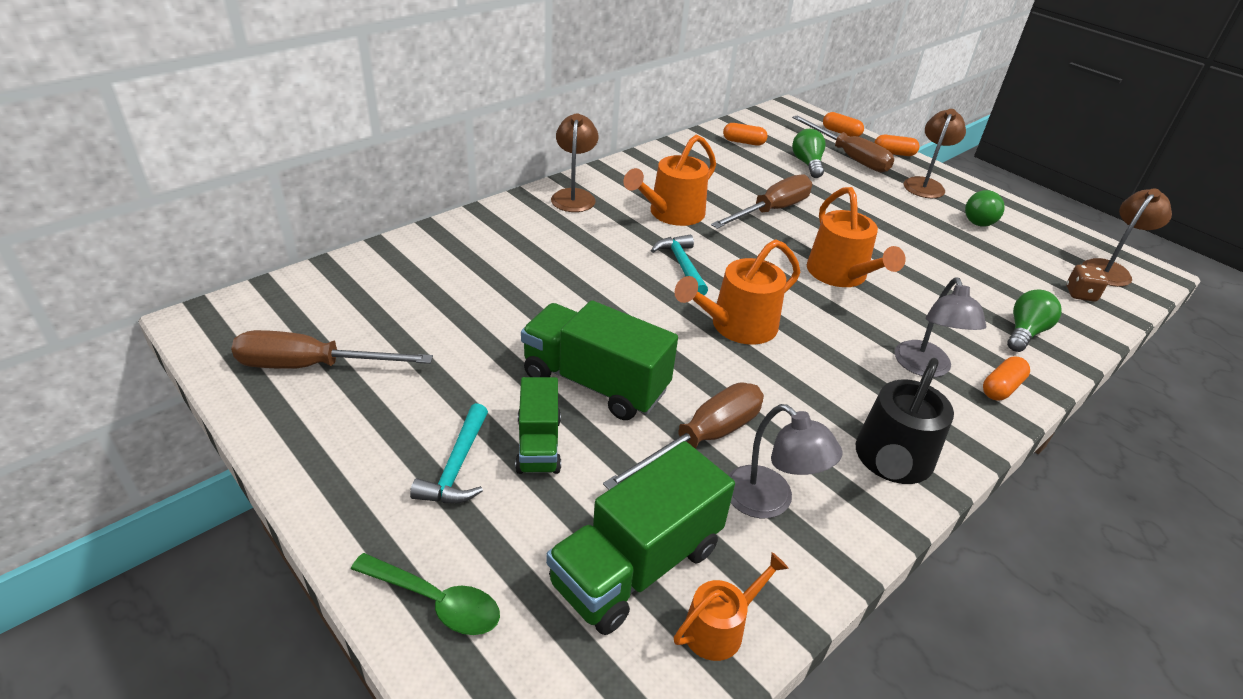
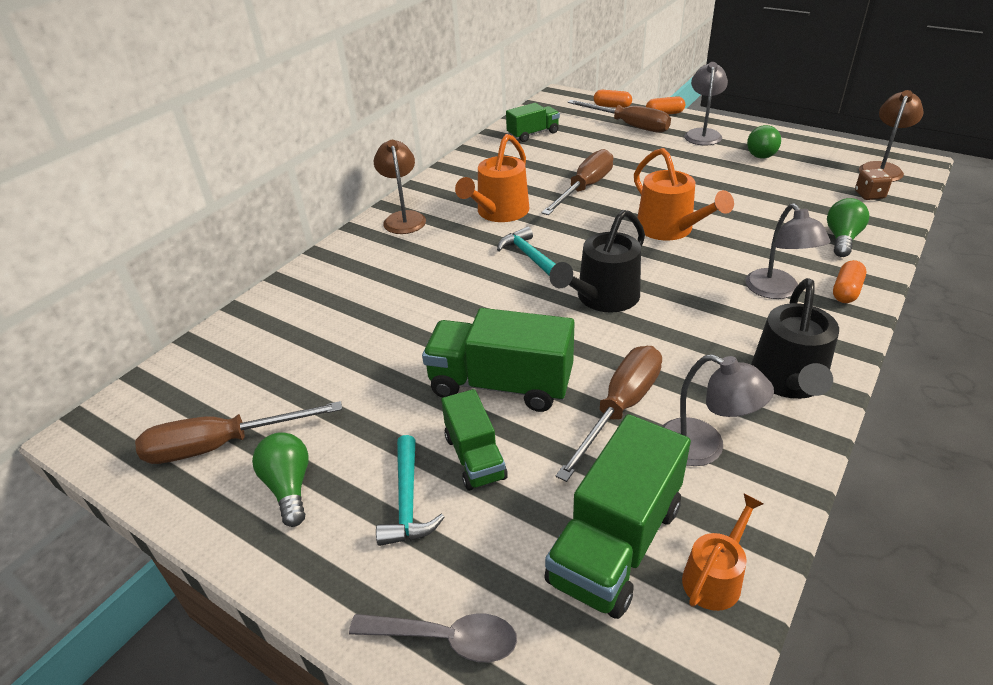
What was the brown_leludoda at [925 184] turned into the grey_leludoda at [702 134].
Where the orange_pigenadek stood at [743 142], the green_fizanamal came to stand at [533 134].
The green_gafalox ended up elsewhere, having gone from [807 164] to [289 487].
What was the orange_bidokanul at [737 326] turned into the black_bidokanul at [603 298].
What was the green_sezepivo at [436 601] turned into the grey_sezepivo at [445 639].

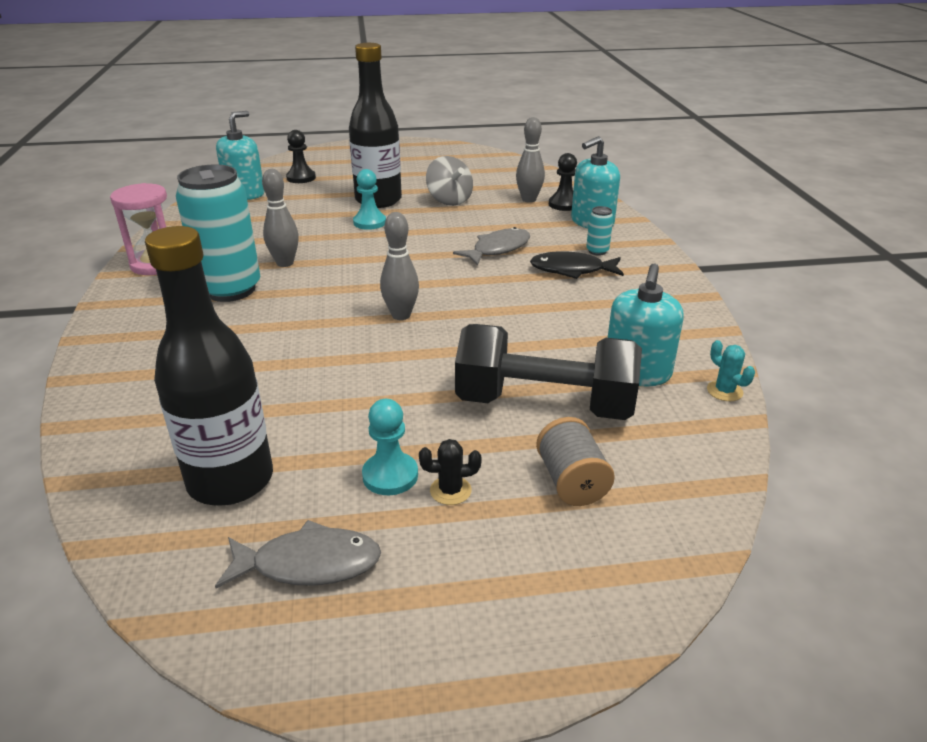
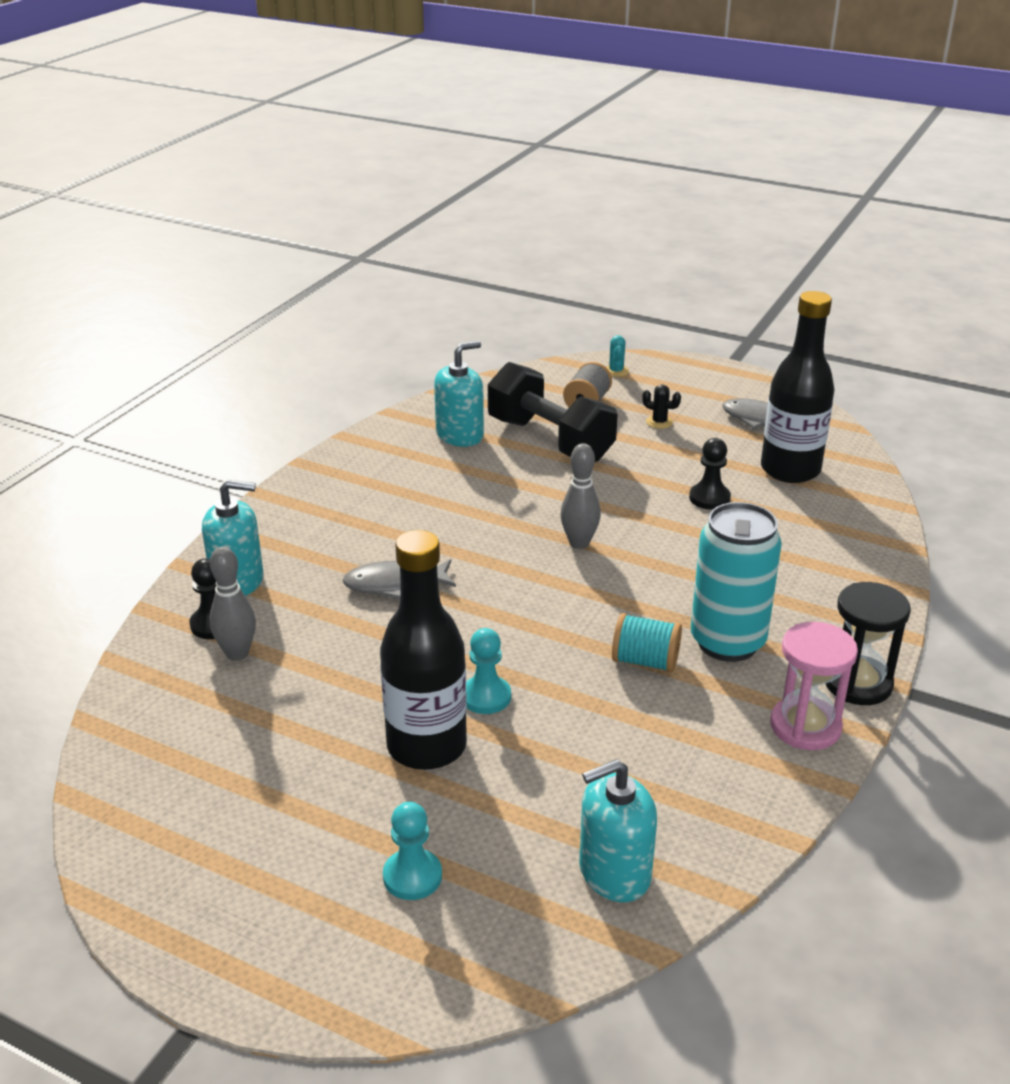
The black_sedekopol ended up elsewhere, having gone from [301 178] to [709 498].
The second view lost the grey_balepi at [449 200].
Where the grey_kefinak stood at [285 263], the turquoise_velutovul came to stand at [645 661].
The second view lost the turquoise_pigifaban at [597 251].
The second view lost the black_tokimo at [572 270].
The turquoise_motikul ended up elsewhere, having gone from [724 391] to [616 371].
The turquoise_sedekopol ended up elsewhere, having gone from [390 475] to [412 876].
The second view gained the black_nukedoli at [857 683].

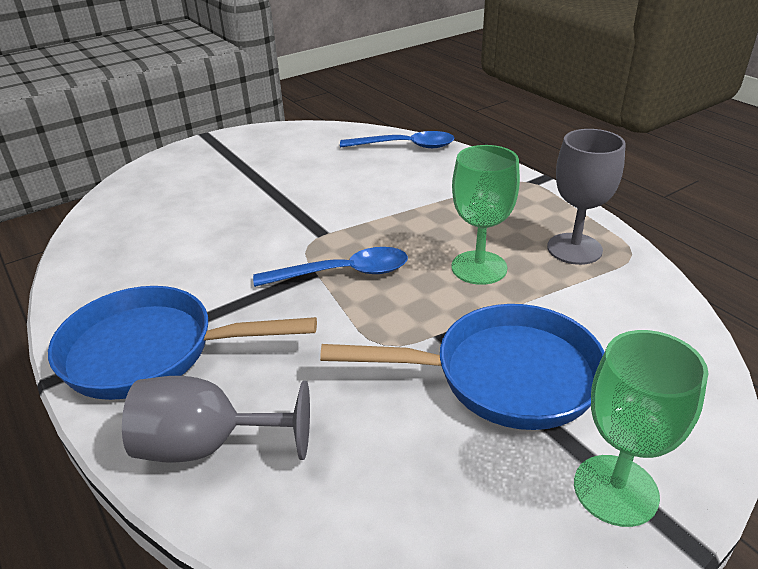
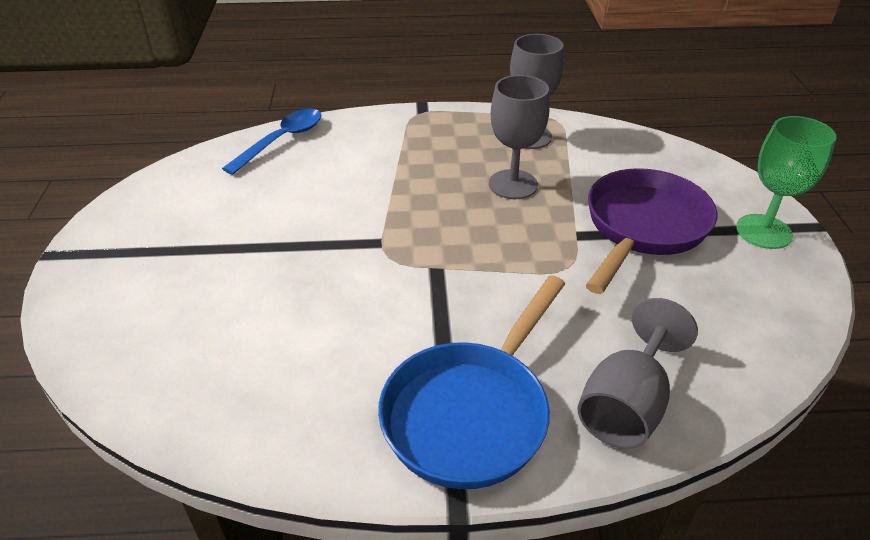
What was the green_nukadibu at [479 267] turned into the grey_nukadibu at [513 184].
The second view lost the blue_sezepivo at [343 273].
What was the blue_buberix at [503 376] turned into the purple_buberix at [643 227].

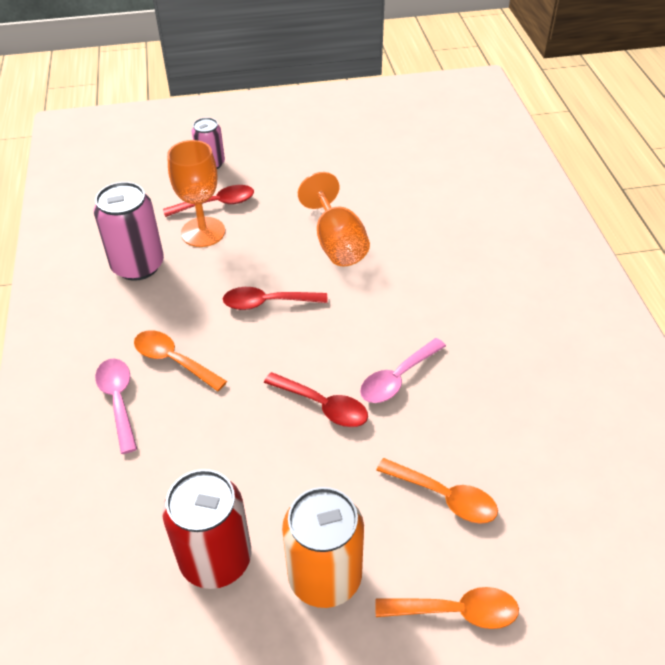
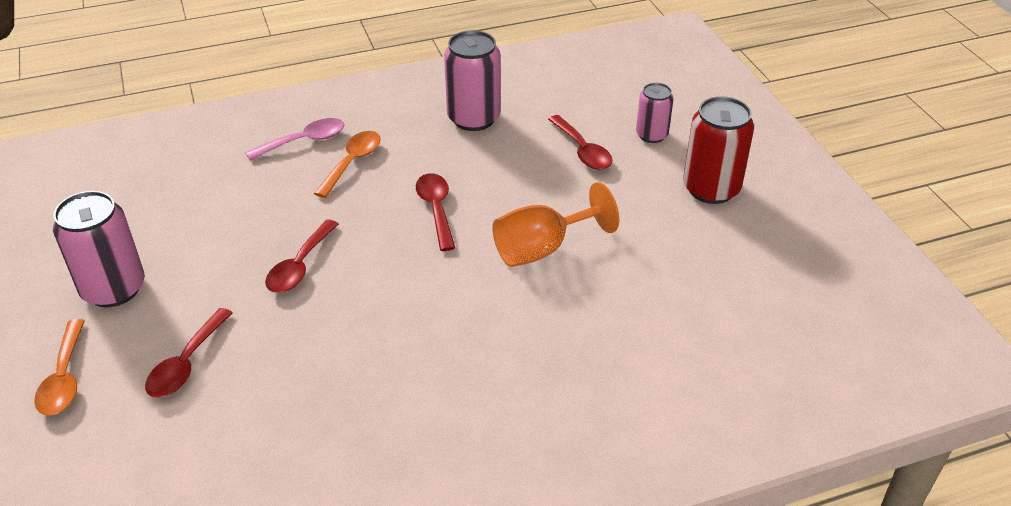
The second view lost the orange_nukadibu at [203 232].
The second view lost the pink_sezepivo at [397 378].
What was the orange_sezepivo at [445 497] turned into the red_sezepivo at [186 363].
The red_pigifaban ended up elsewhere, having gone from [216 559] to [711 189].
What was the orange_pigifaban at [325 576] turned into the pink_pigifaban at [113 289].

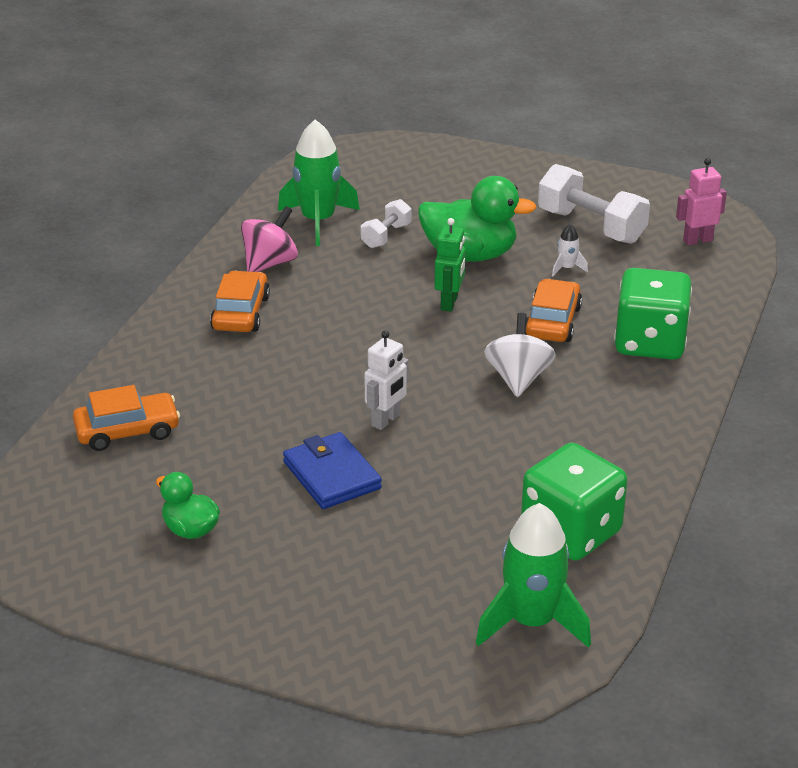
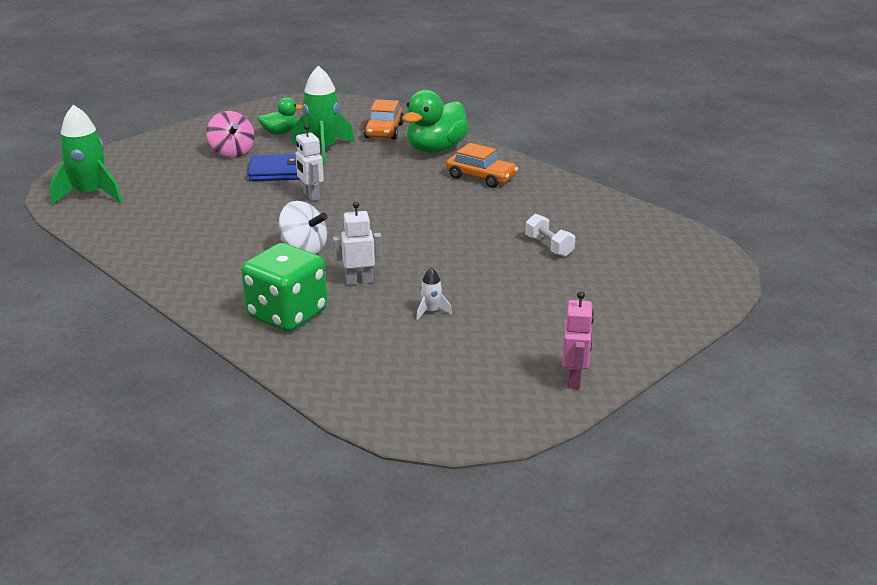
The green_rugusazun ended up elsewhere, having gone from [318 221] to [323 149].
The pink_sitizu ended up elsewhere, having gone from [697 240] to [574 379].
The second view lost the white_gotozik at [591 226].
The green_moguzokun ended up elsewhere, having gone from [470 255] to [435 149].
The pink_balepi ended up elsewhere, having gone from [270 263] to [232 152].
The second view lost the green_sitizu at [449 303].
Where the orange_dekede stood at [552 322], the white_sitizu came to stand at [359 281].
The second view lost the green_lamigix at [571 532].

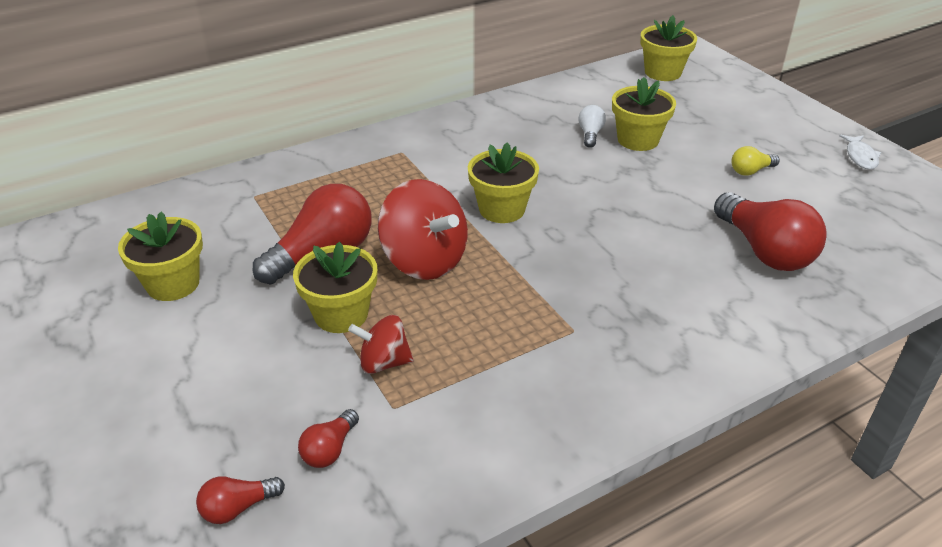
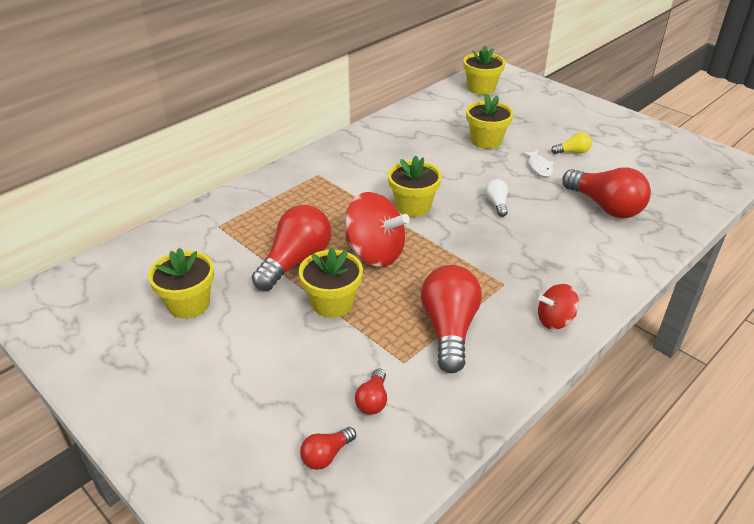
The white_gafalox ended up elsewhere, having gone from [590 134] to [496 204].
The white_tokimo ended up elsewhere, having gone from [860 157] to [539 167].
The yellow_gafalox at [751 171] ended up facing another way, 150 degrees counterclockwise from before.
The red_balepi ended up elsewhere, having gone from [384 362] to [555 320].
The second view gained the red_gafalox at [449 329].

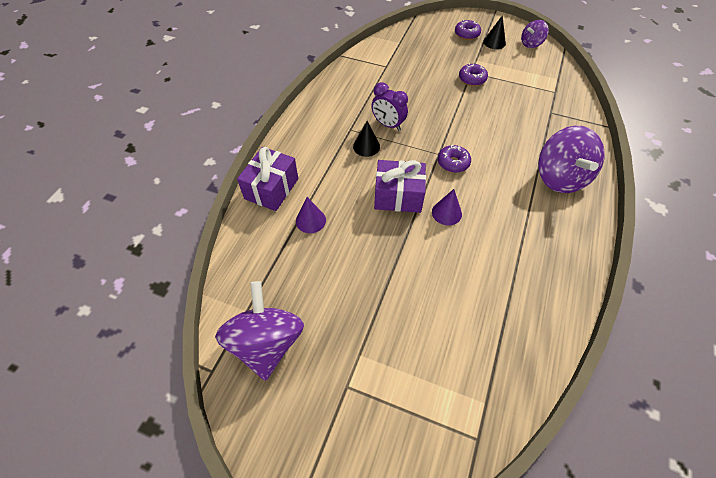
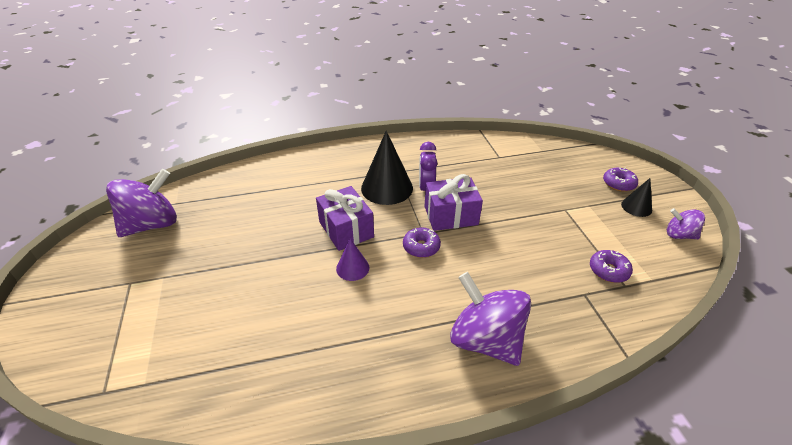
The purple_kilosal ended up elsewhere, having gone from [472 79] to [608 271].
The size of the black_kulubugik at [366 146] changed by a factor of 1.89.
The purple_balepi at [560 177] ended up facing another way, 90 degrees clockwise from before.
The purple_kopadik ended up elsewhere, having gone from [271 189] to [451 215].
The second view lost the purple_kulubugik at [310 220].

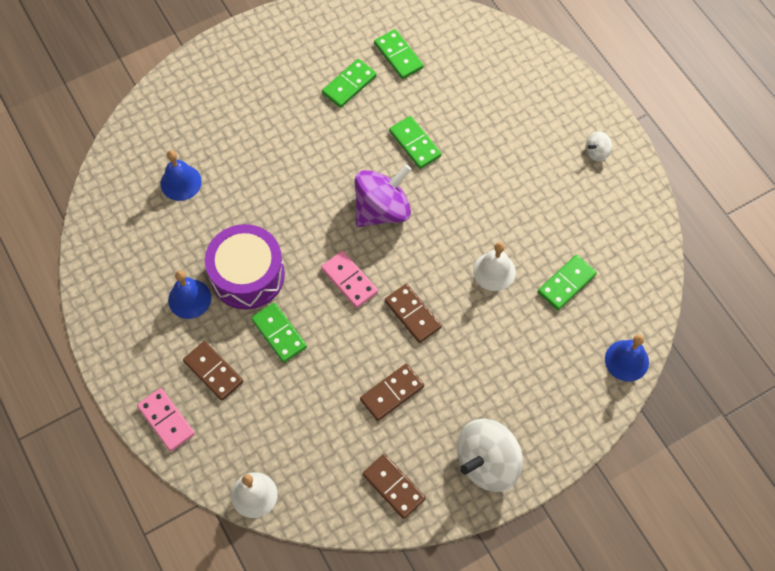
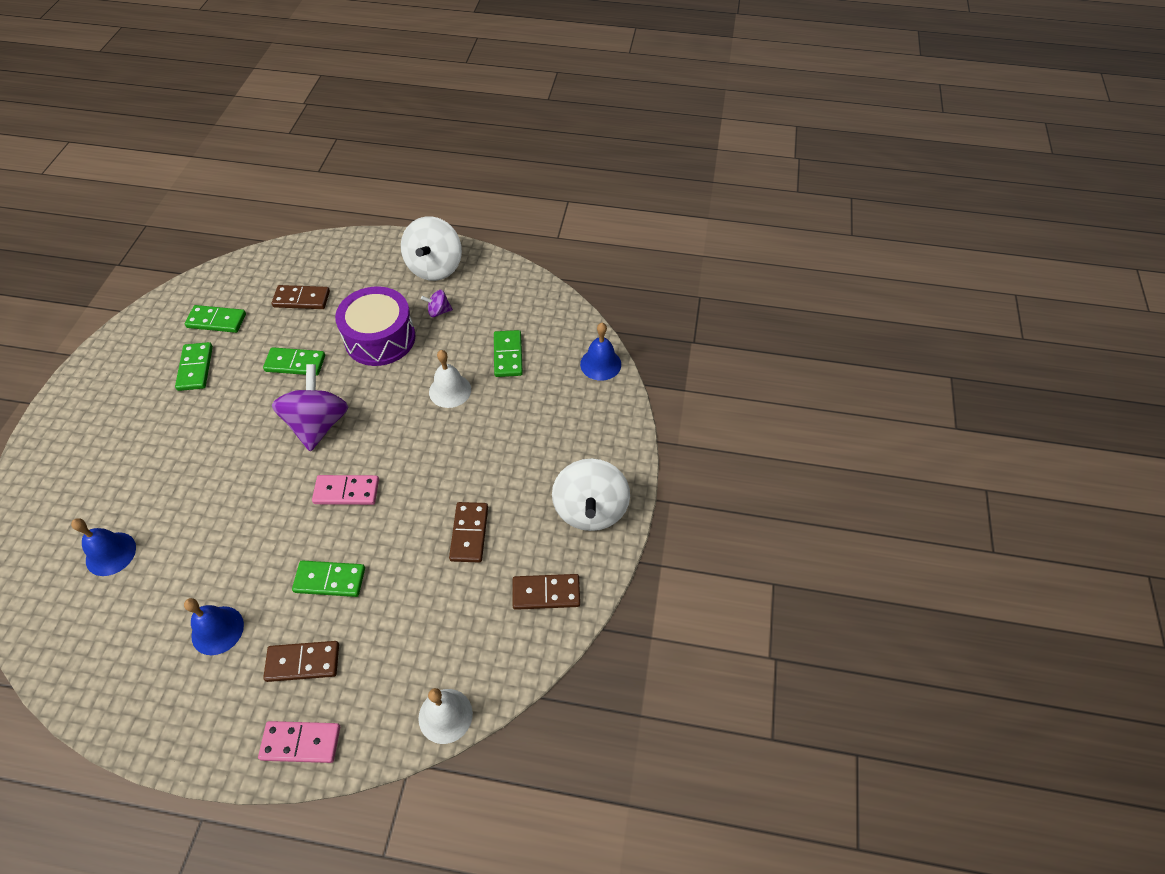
The size of the white_balepi at [597 152] changed by a factor of 2.23.
The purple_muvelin ended up elsewhere, having gone from [247 275] to [380 338].
The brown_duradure ended up elsewhere, having gone from [412 314] to [301 299].
The second view gained the purple_balepi at [438 311].

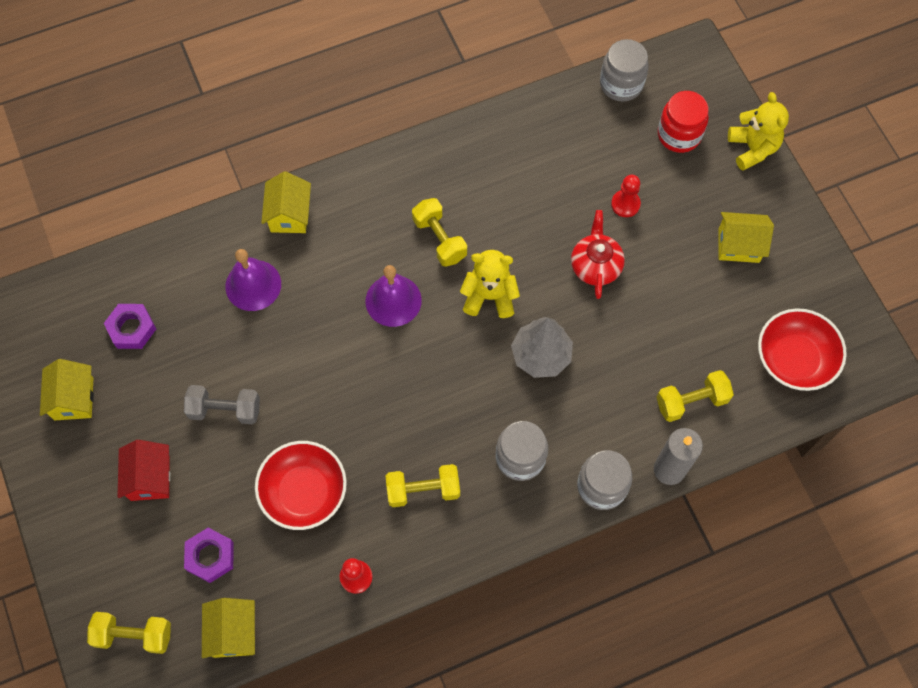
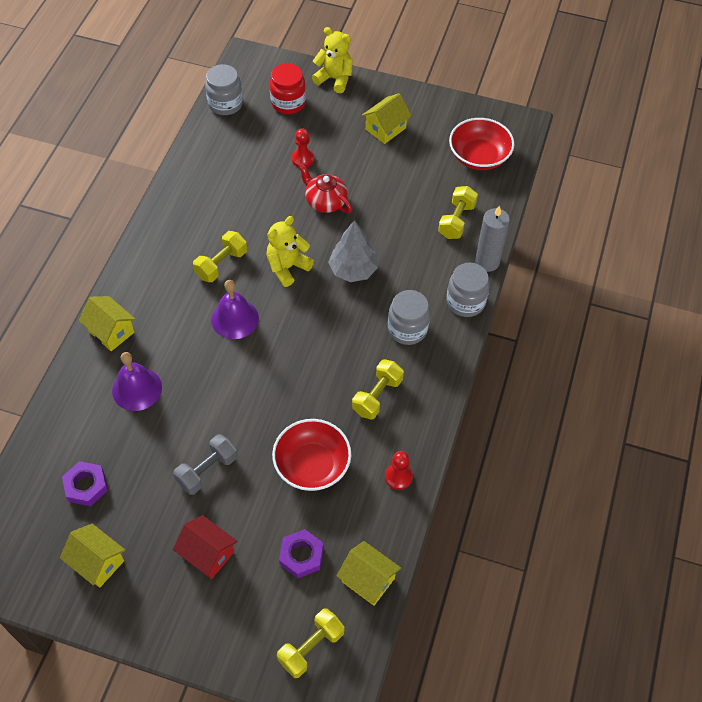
The yellow_gotozik at [439 239] ended up facing another way, 60 degrees counterclockwise from before.

